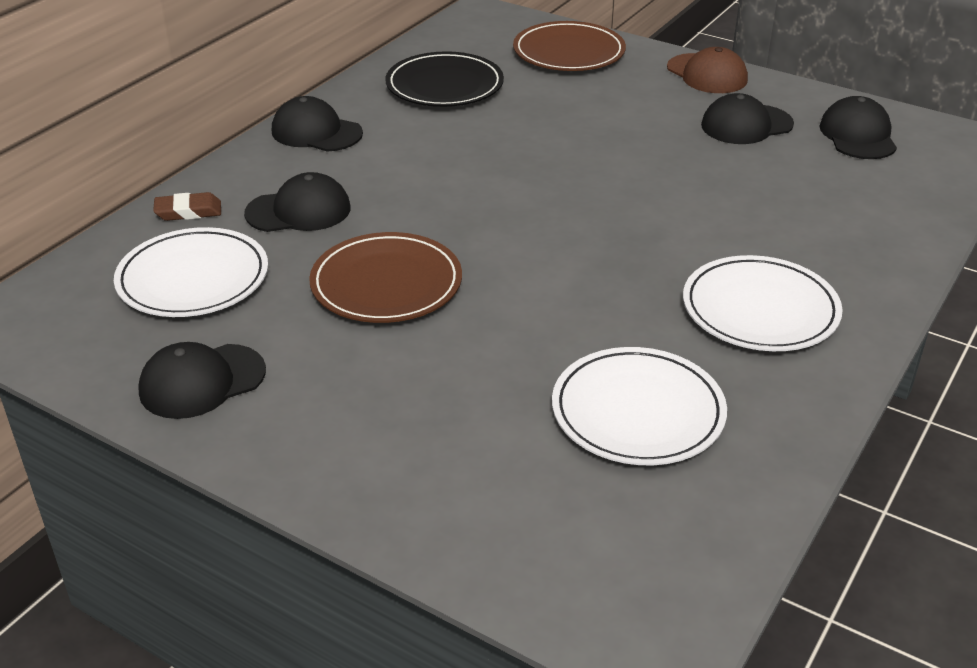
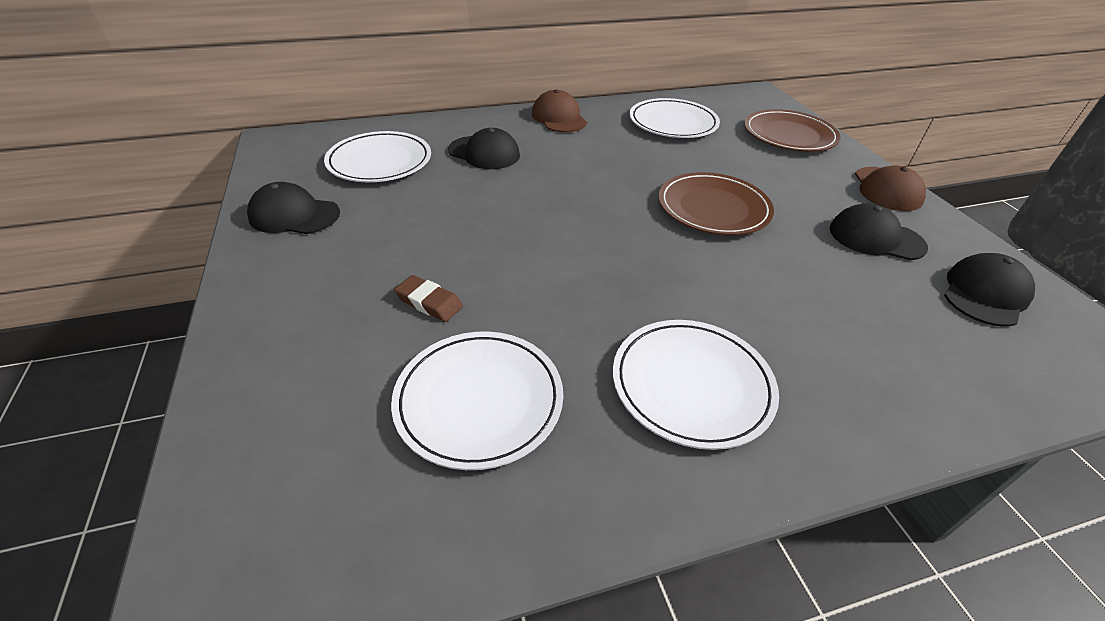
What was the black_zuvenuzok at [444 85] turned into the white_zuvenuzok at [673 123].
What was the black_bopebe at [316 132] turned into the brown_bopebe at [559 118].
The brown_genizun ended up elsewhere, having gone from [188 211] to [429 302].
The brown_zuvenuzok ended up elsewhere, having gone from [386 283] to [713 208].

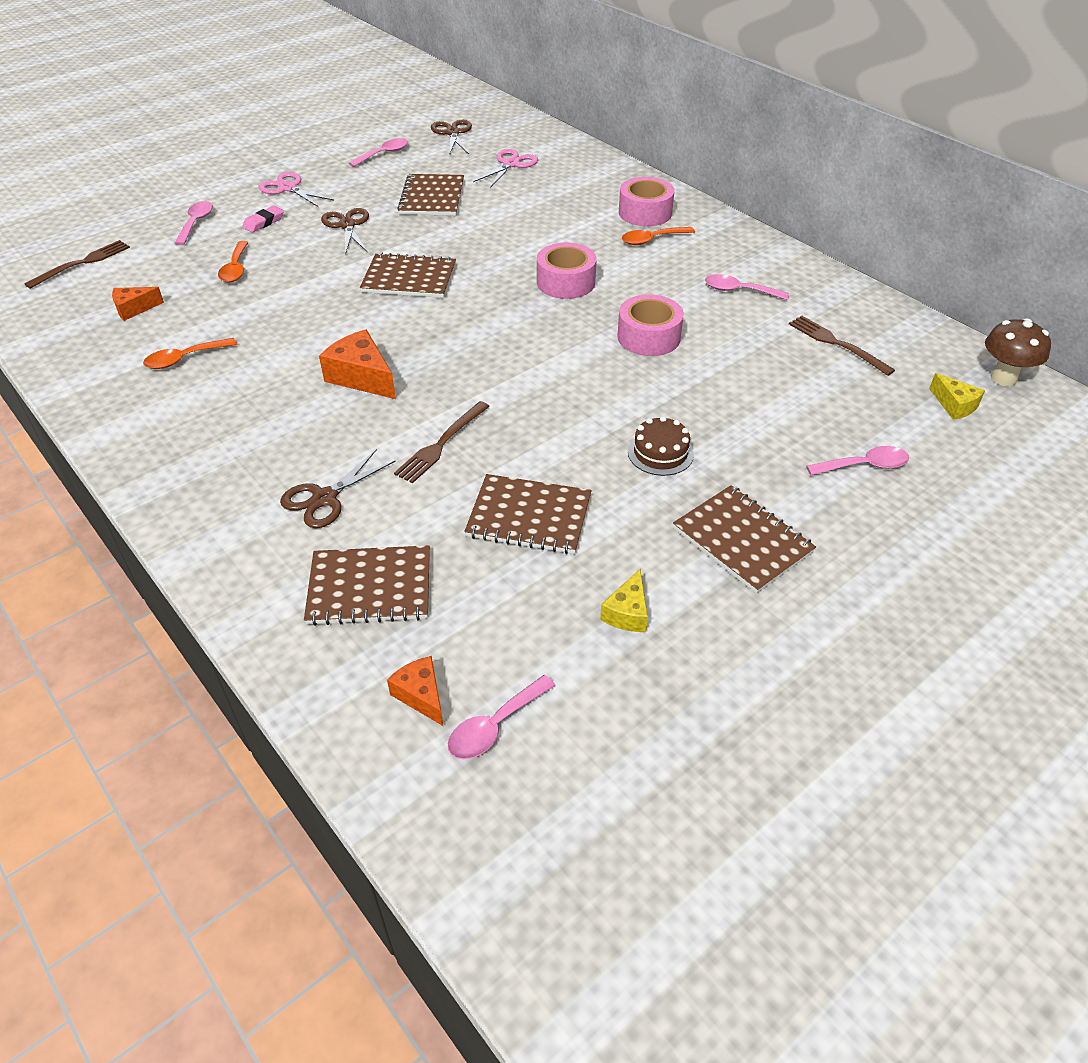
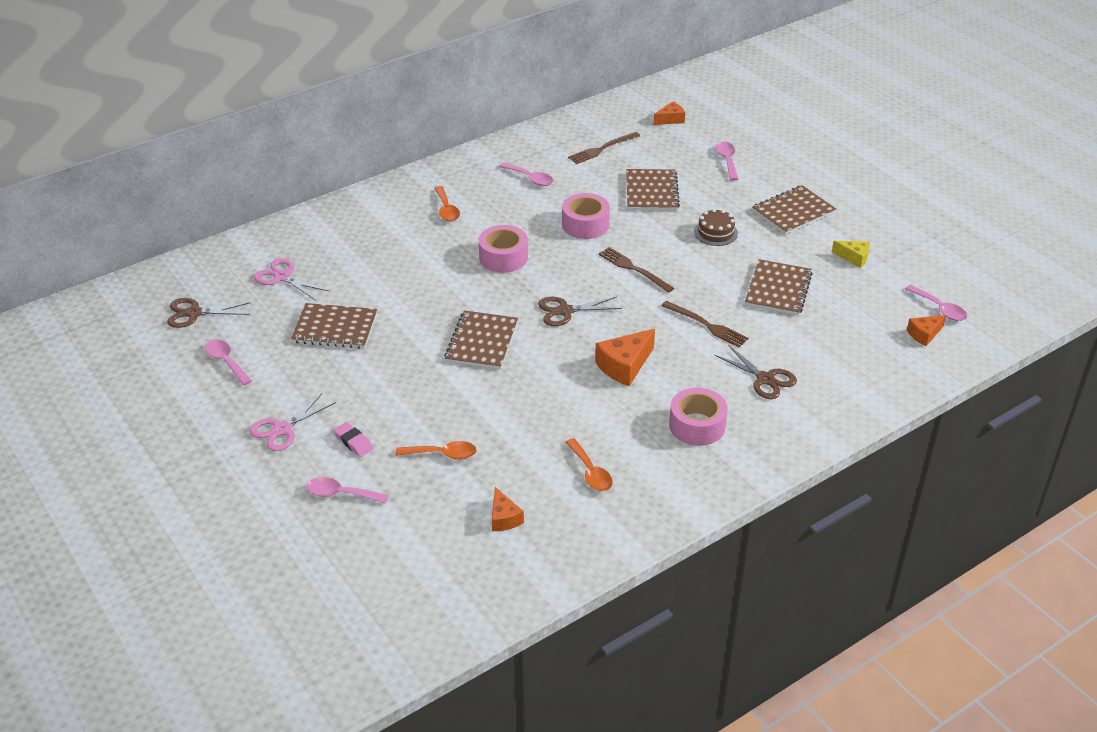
The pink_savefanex ended up elsewhere, having gone from [645 213] to [697 425].
The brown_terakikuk ended up elsewhere, having gone from [347 225] to [565 311].
The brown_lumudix ended up elsewhere, having gone from [82 263] to [633 269].
The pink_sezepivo at [739 291] ended up facing another way, 75 degrees counterclockwise from before.
The second view lost the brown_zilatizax at [1003 378].
What was the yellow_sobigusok at [954 405] turned into the orange_sobigusok at [670 119].
The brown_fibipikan ended up elsewhere, having gone from [370 587] to [651 192].

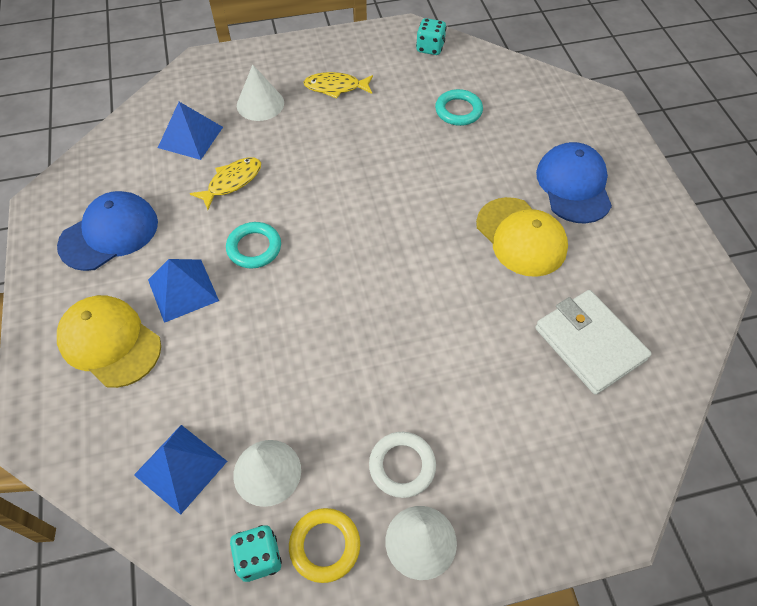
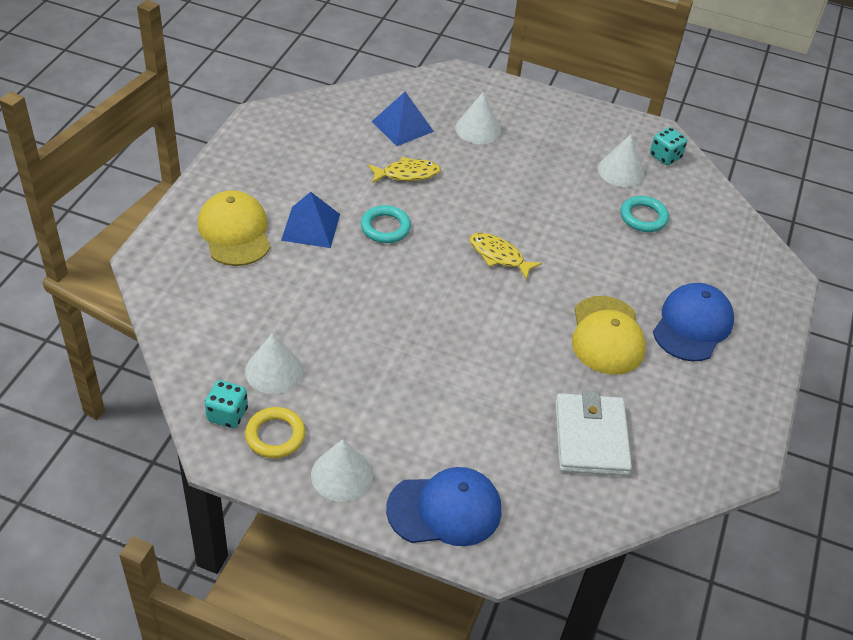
The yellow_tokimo ended up elsewhere, having gone from [336 87] to [499 256].
The blue_bopebe ended up elsewhere, having gone from [109 233] to [445 509].
The second view lost the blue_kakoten at [181 468].
The second view lost the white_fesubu at [402 466].
The second view gained the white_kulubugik at [621 171].

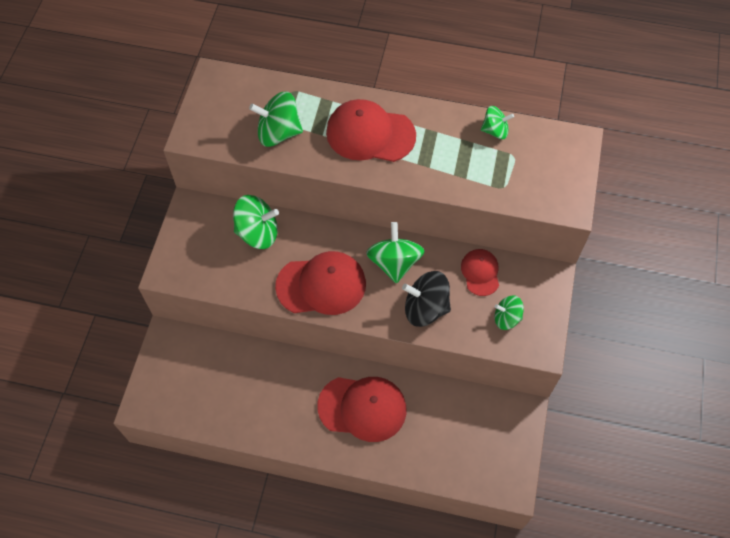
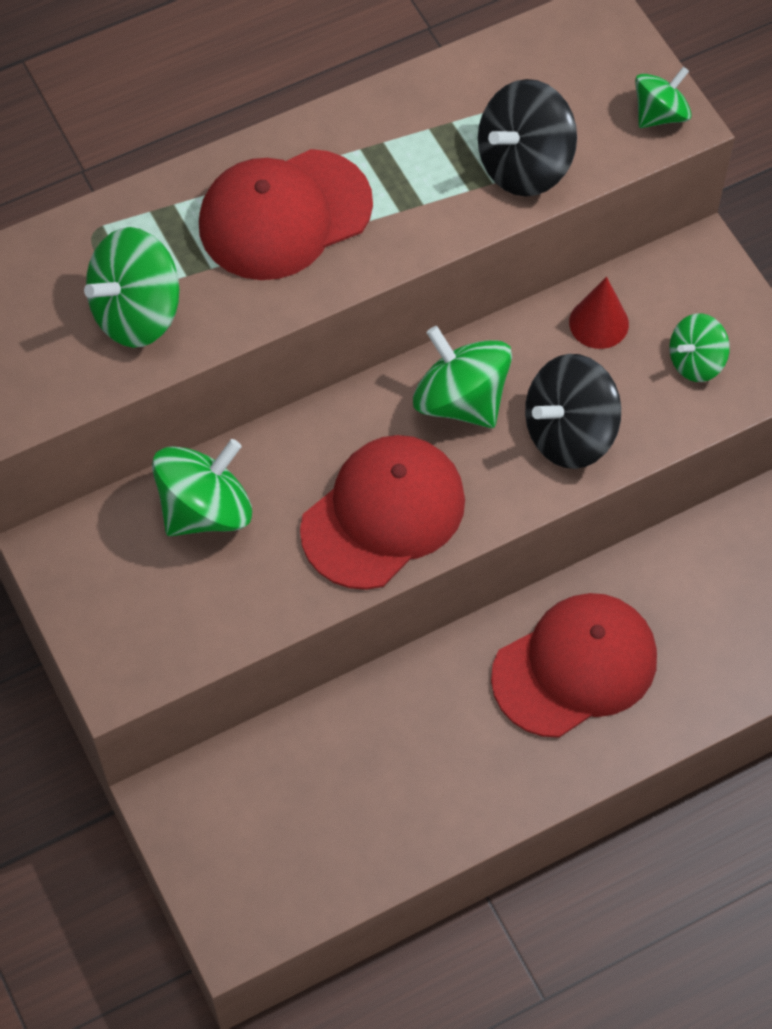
The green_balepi ended up elsewhere, having gone from [495 131] to [660 114].
Where the red_bopebe stood at [480 273], the red_kulubugik came to stand at [598 323].
The second view gained the black_balepi at [524 165].

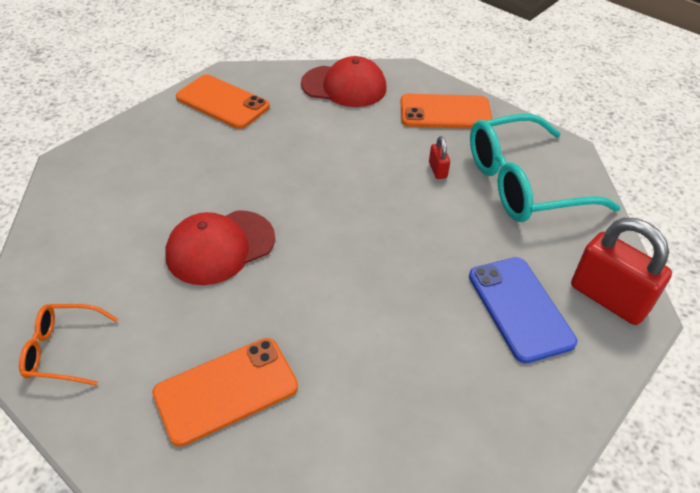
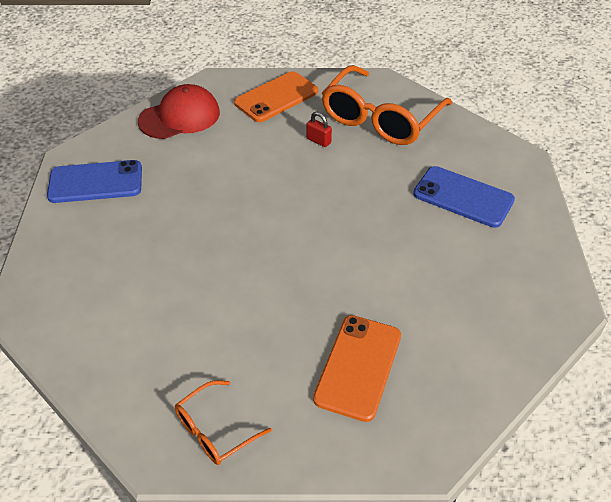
What was the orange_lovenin at [222 102] turned into the blue_lovenin at [95 182].
What was the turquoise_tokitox at [522 184] turned into the orange_tokitox at [380 119].
The second view lost the red_bopebe at [220 247].
The second view lost the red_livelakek at [608 298].

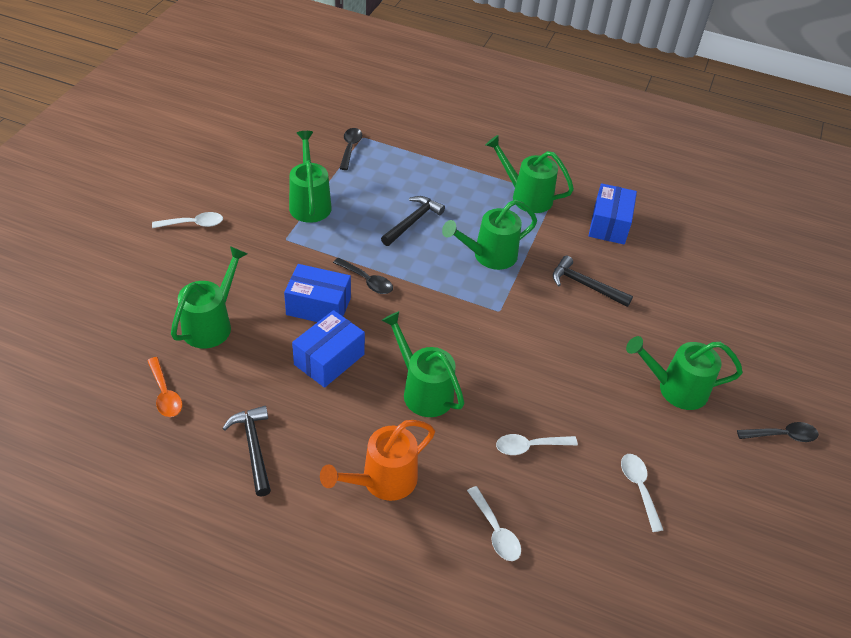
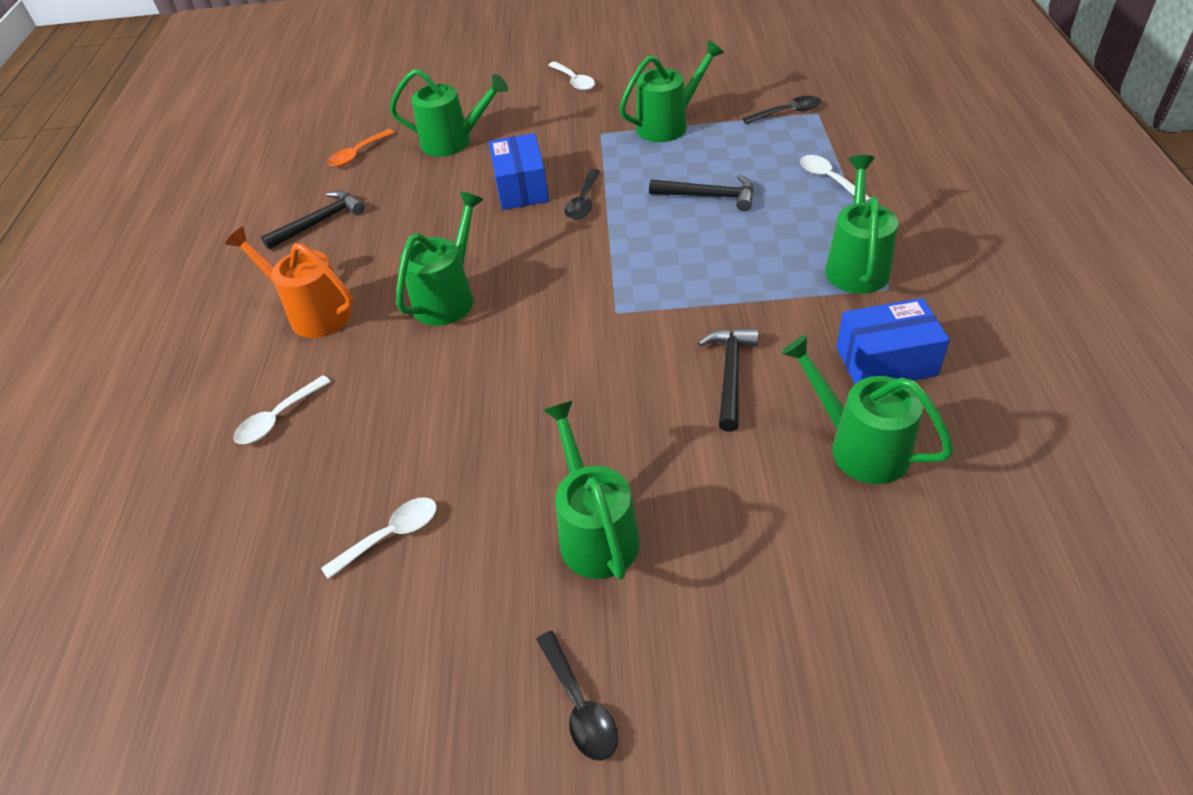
The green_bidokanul ended up elsewhere, having gone from [488 256] to [858 445].
The second view lost the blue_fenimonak at [329 359].
The white_sezepivo ended up elsewhere, having gone from [529 446] to [828 179].

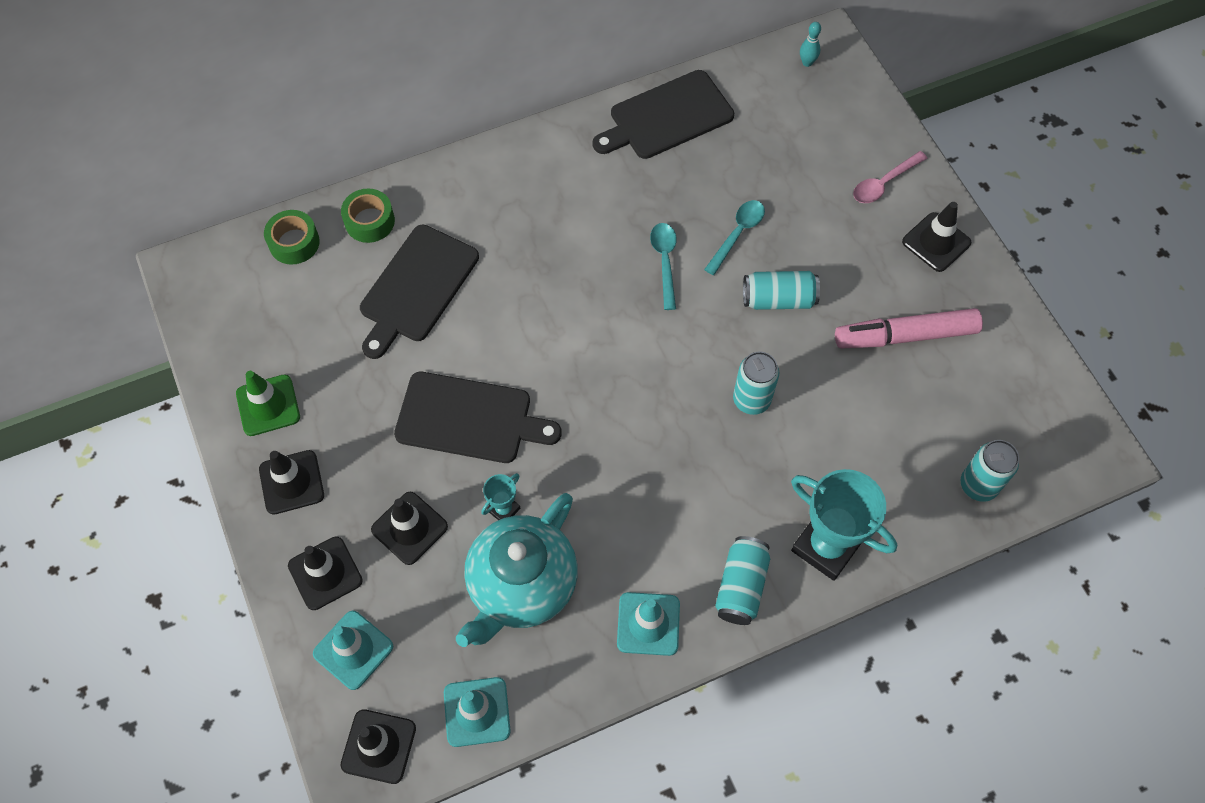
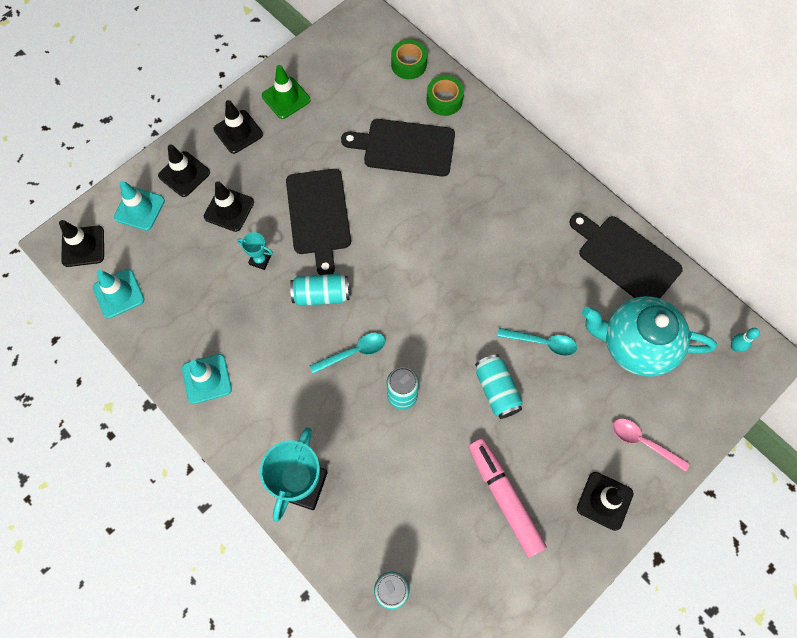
The turquoise_sezepivo ended up elsewhere, having gone from [665 262] to [353 352].
The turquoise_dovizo ended up elsewhere, having gone from [521 586] to [635 345].
The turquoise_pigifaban ended up elsewhere, having gone from [741 586] to [321 295].

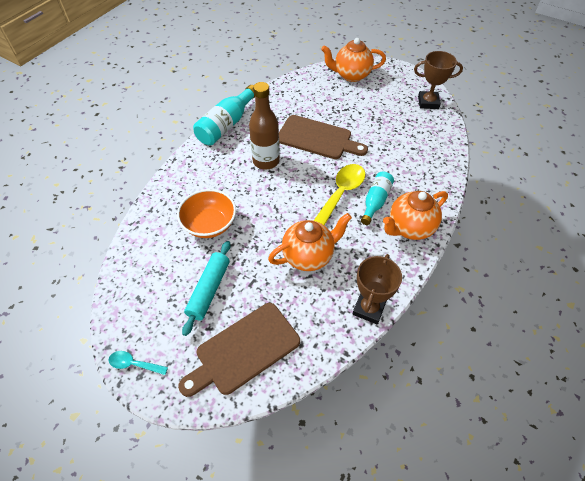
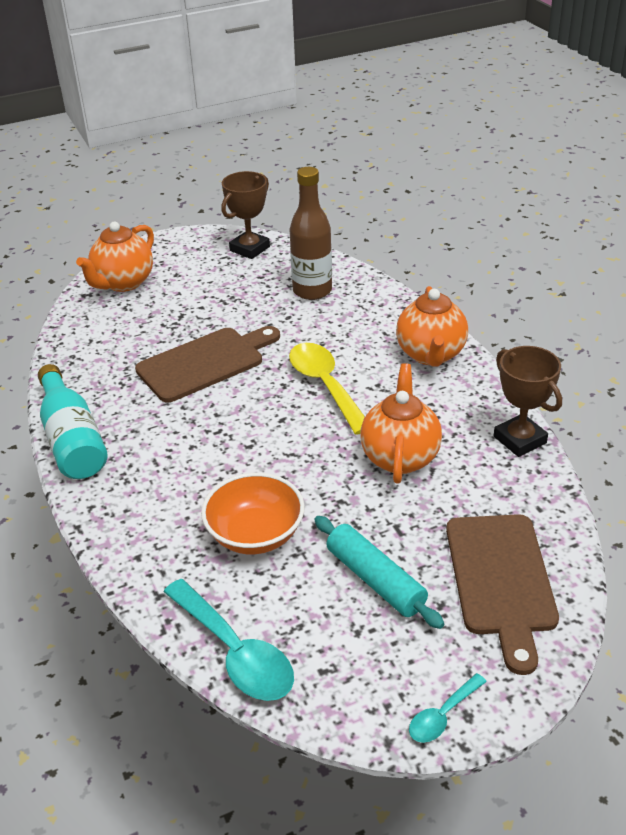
The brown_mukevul ended up elsewhere, having gone from [266 161] to [312 291].
The second view lost the turquoise_mukevul at [375 201].
The second view gained the turquoise_sezepivo at [235 652].

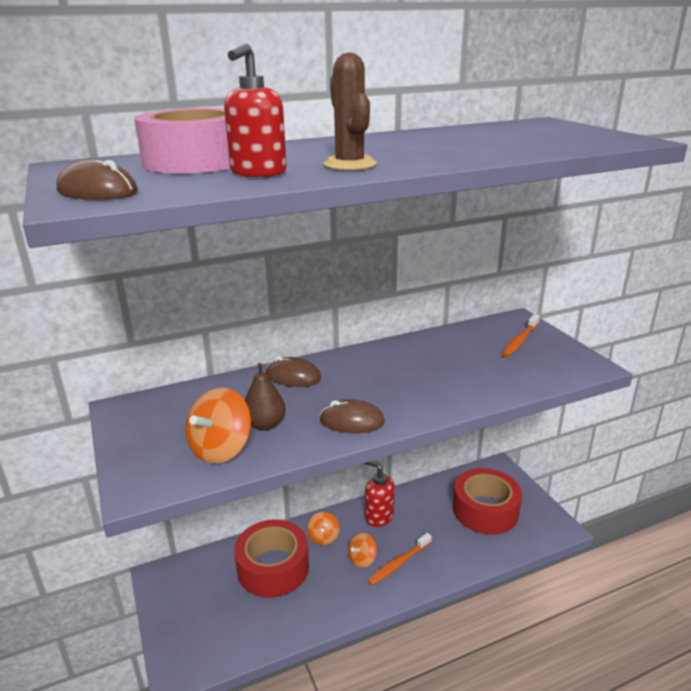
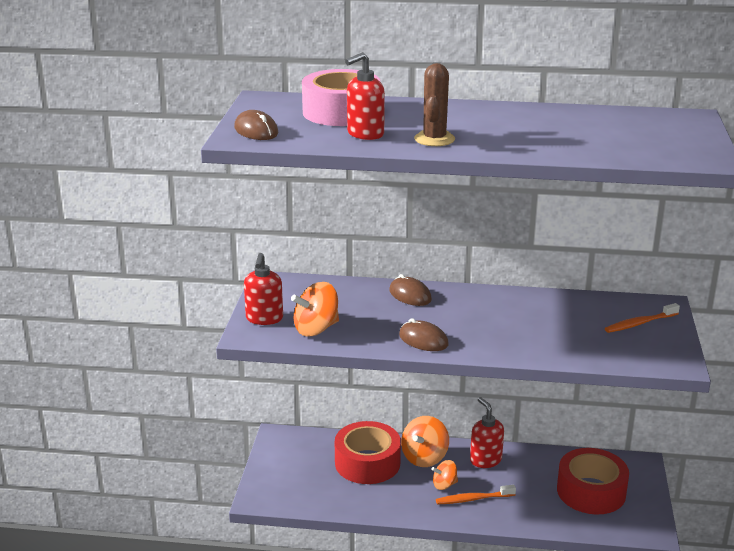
The second view lost the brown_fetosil at [265 424].
The size of the orange_balepi at [323 537] changed by a factor of 1.66.
The second view gained the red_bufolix at [264 319].

